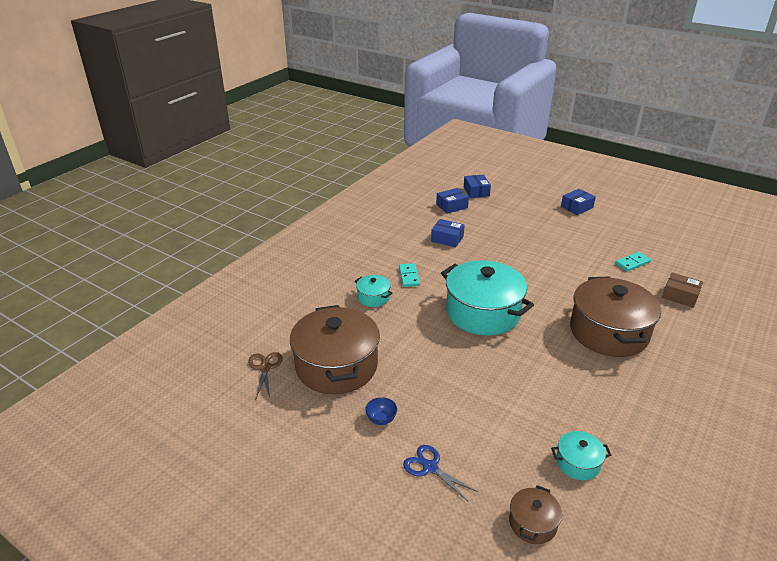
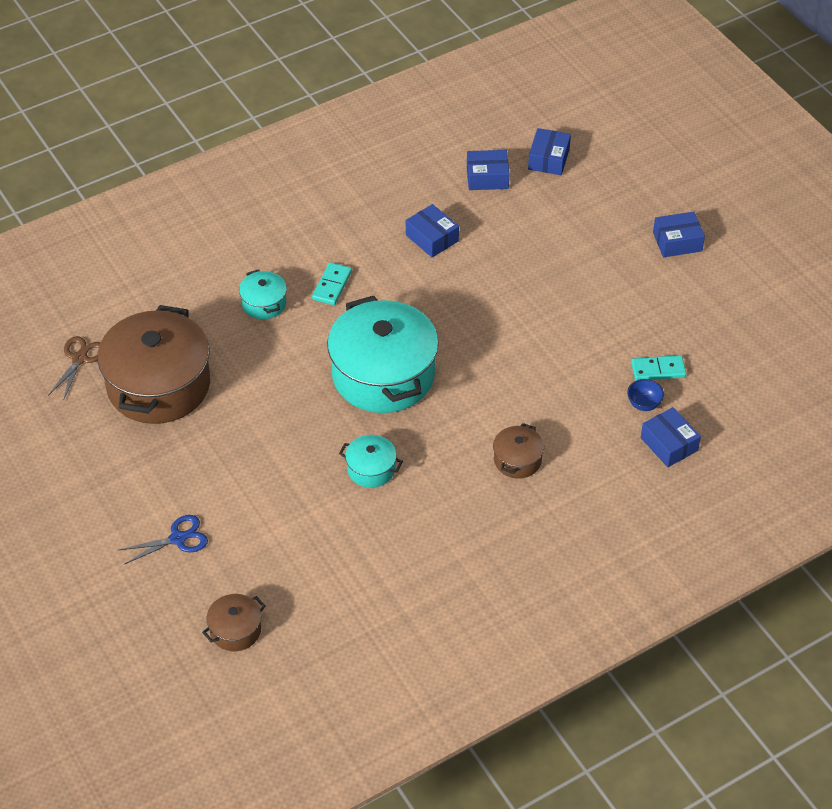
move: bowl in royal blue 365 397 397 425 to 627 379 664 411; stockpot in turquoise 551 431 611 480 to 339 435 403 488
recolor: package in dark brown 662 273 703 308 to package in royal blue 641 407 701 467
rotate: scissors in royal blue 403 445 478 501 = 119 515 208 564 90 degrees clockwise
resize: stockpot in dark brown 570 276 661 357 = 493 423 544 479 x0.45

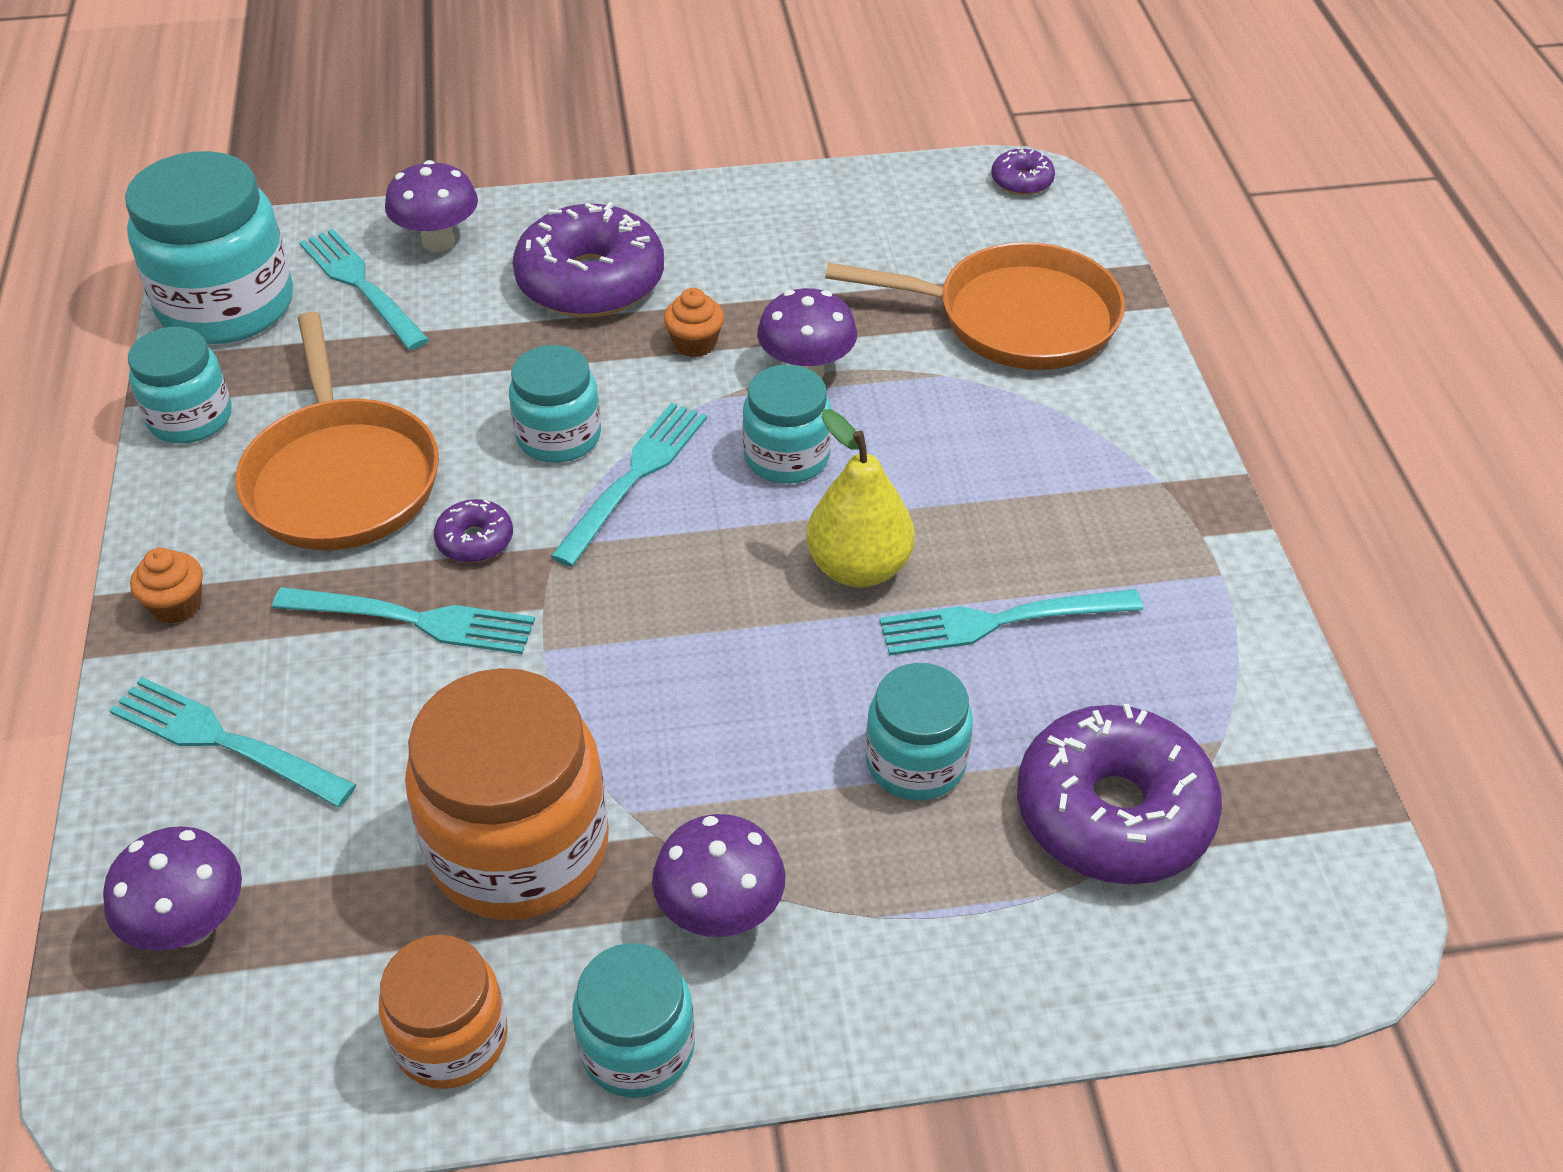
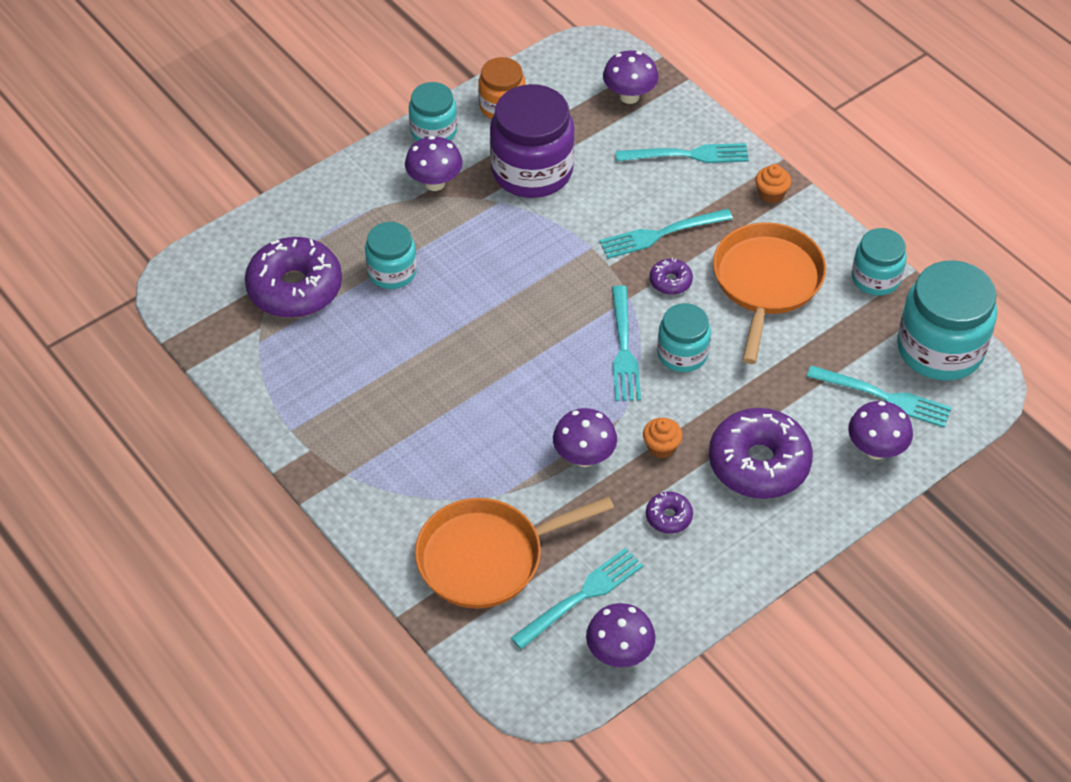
delete: preserve jar in turquoise 742 364 832 484; pear in bright yellow 806 409 915 588
insert: toadstool in violet 586 603 656 667
move: fork in turquoise 879 589 1143 656 to 511 548 643 649; donut in violet 991 148 1055 195 to 646 492 693 534
recolor: preserve jar in bright orange 405 668 609 920 to preserve jar in violet 490 84 575 198
rotate: frying pan in bright orange 236 311 439 550 = 713 222 826 364 60 degrees clockwise

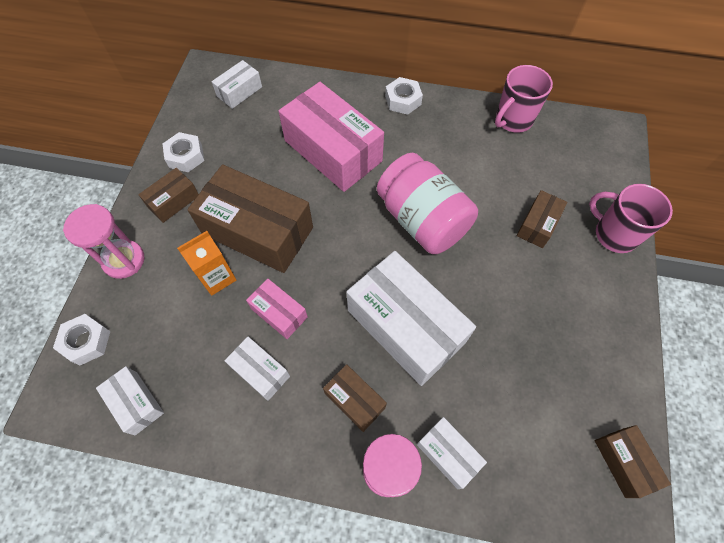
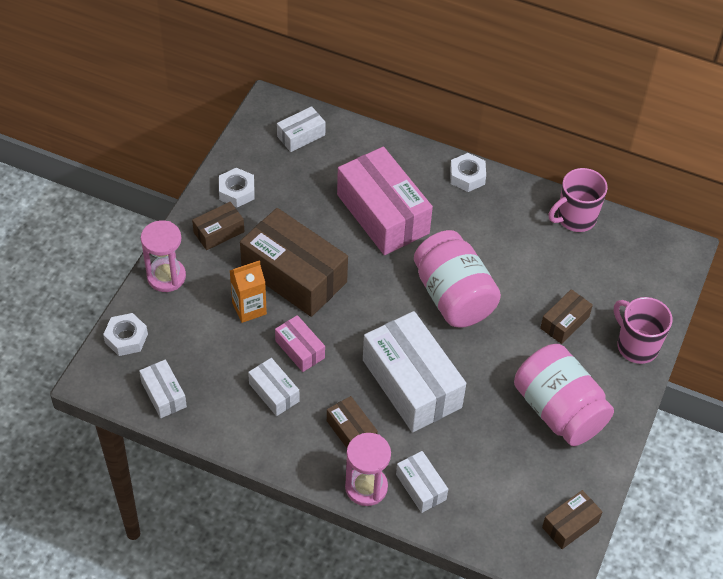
insert: preserve jar in rosy 514 344 614 446
rotate: package in dark brown 595 425 671 498 = 542 490 603 549 60 degrees clockwise

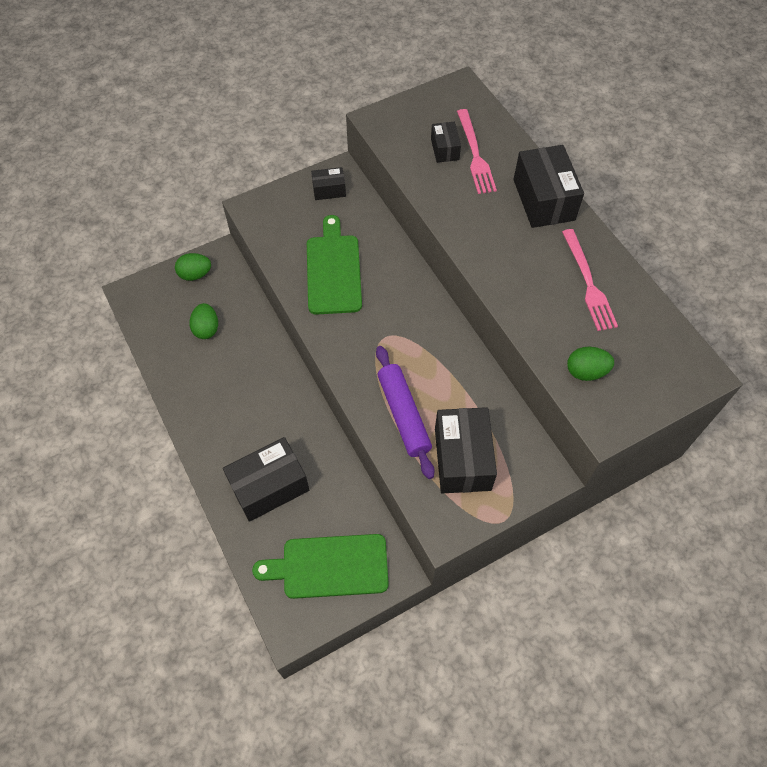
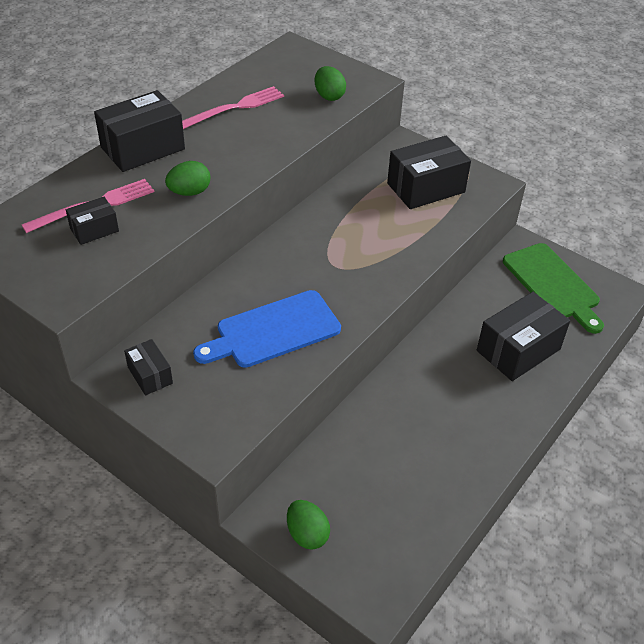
delete: dough roller in violet 376 346 435 479
move: toy egg in green 190 303 218 339 to 165 161 210 196
recolor: chopping board in green 307 215 362 315 to chopping board in royal blue 193 290 341 368
rotate: package in jet-black 223 437 309 522 = 477 292 570 381 75 degrees counterclockwise

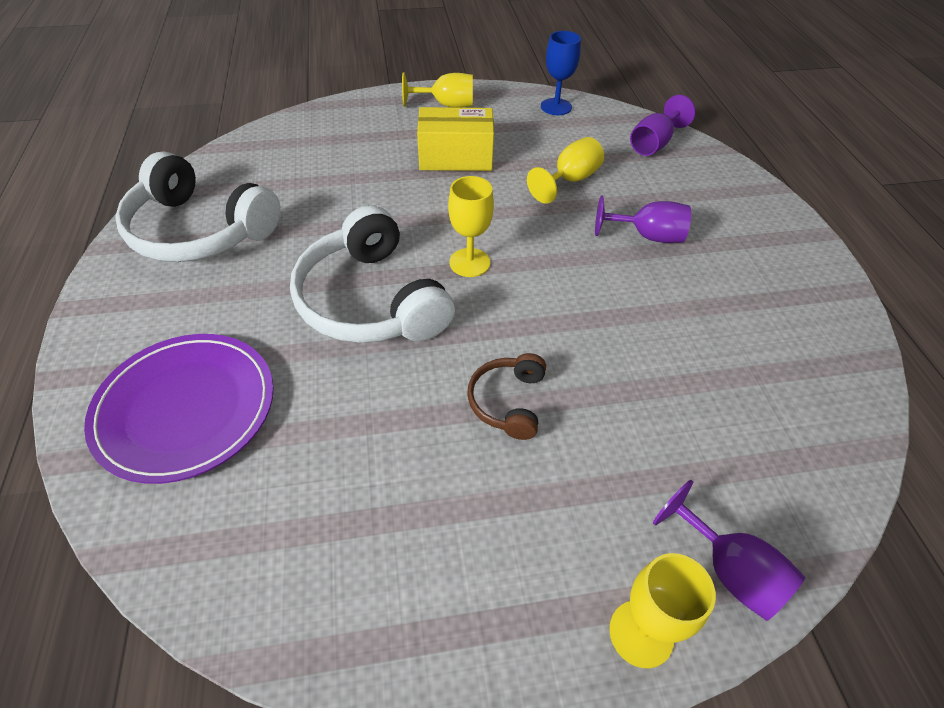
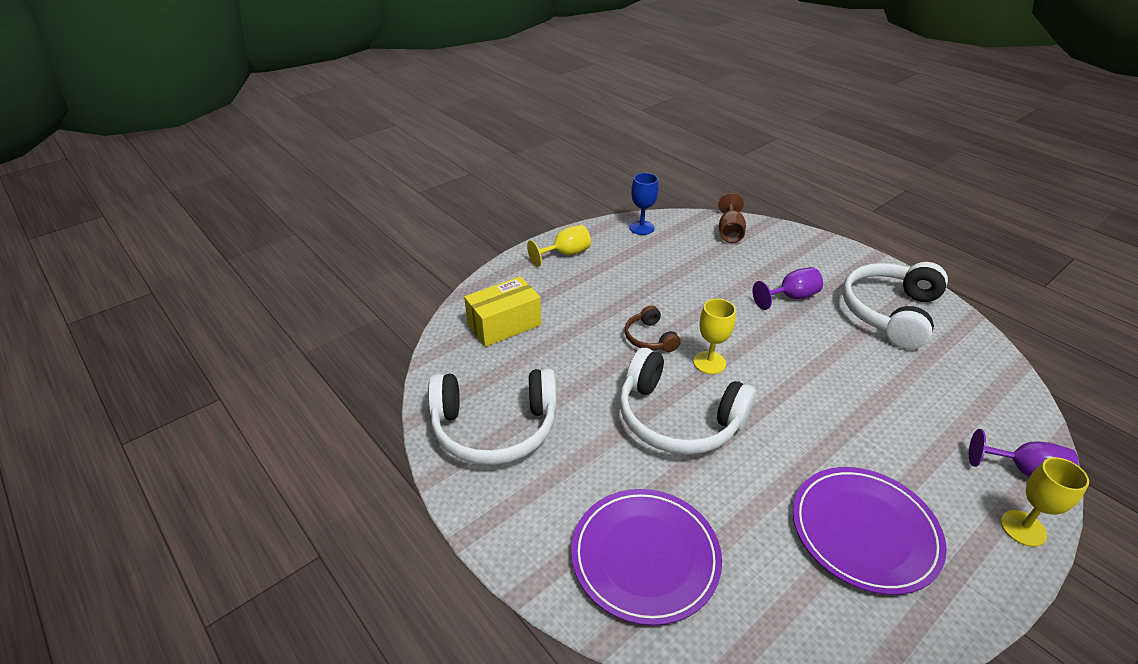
delete: wine glass in bright yellow 527 137 604 204
insert: flat dish in violet 793 467 947 595; over-ear headphones in white 842 262 948 349
move: package in bright yellow 417 107 494 171 to 464 276 541 347; over-ear headphones in dark brown 467 353 546 440 to 625 305 681 352
recolor: wine glass in violet 630 95 696 156 to wine glass in dark brown 718 193 746 243

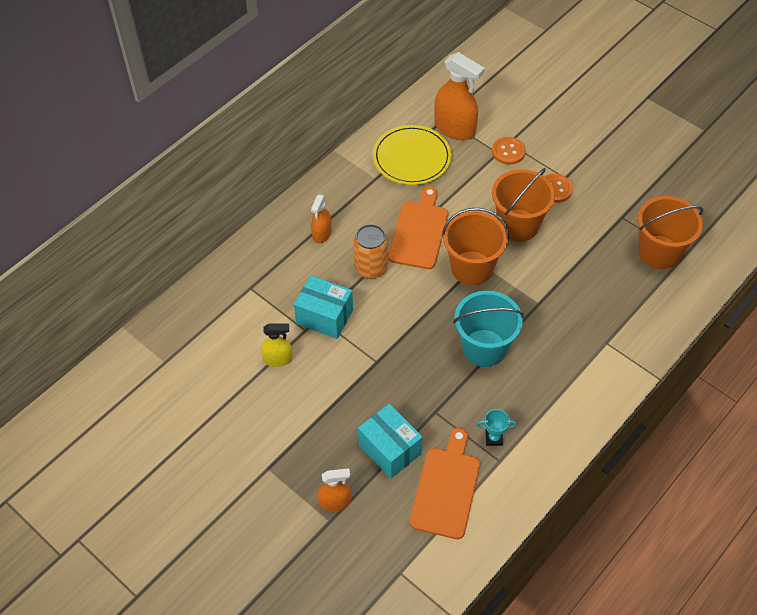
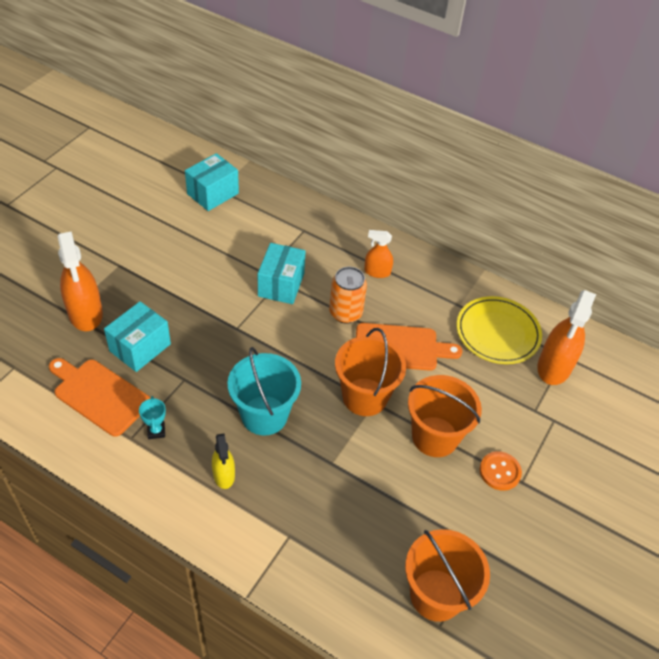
delete: sewing button in bright orange 492 137 526 165
insert: package in turquoise 185 153 239 211
move: spray bottle in bright yellow 261 323 293 367 to 212 433 235 489
rotate: chopping board in bright orange 409 428 480 539 = 49 358 151 437 150 degrees counterclockwise
resize: spray bottle in bright orange 318 468 351 511 = 57 232 103 331 x1.79

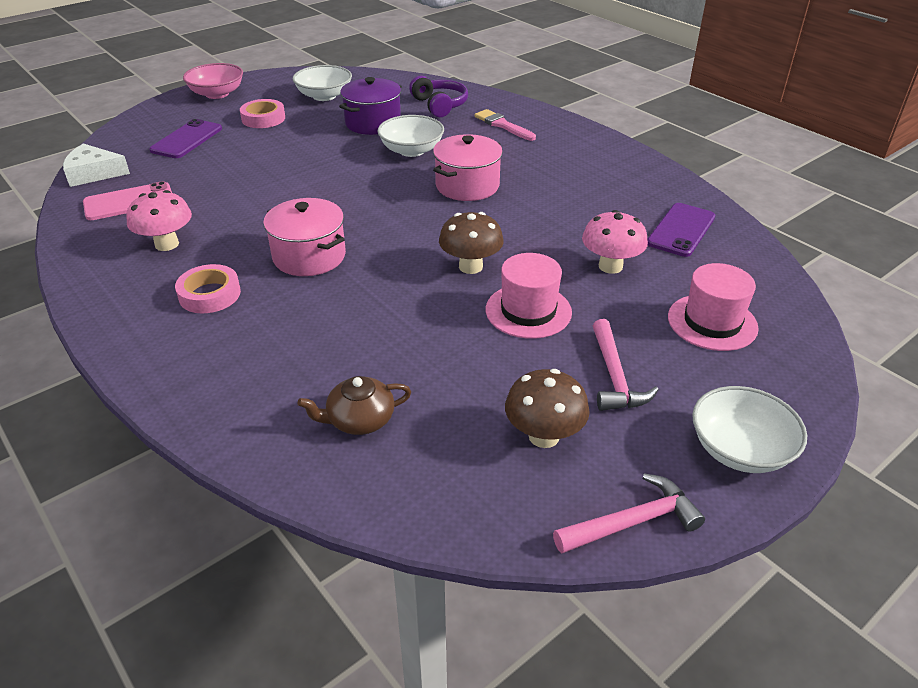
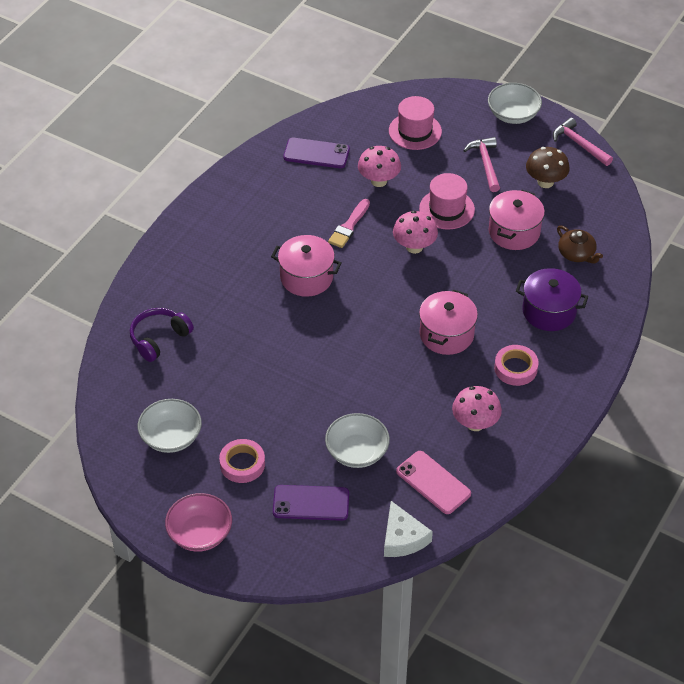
insert: stockpot in rosy 488 190 545 250
move: stockpot in violet 339 77 402 135 to 516 268 588 331; bowl in white 377 115 444 157 to 325 413 390 468; paint brush in rosy 475 109 536 141 to 328 199 370 248
recolor: toadstool in dark brown 439 212 504 274 to toadstool in rosy 393 210 438 254
rotate: claw hammer in rosy 593 319 659 411 = 463 137 500 192 75 degrees counterclockwise

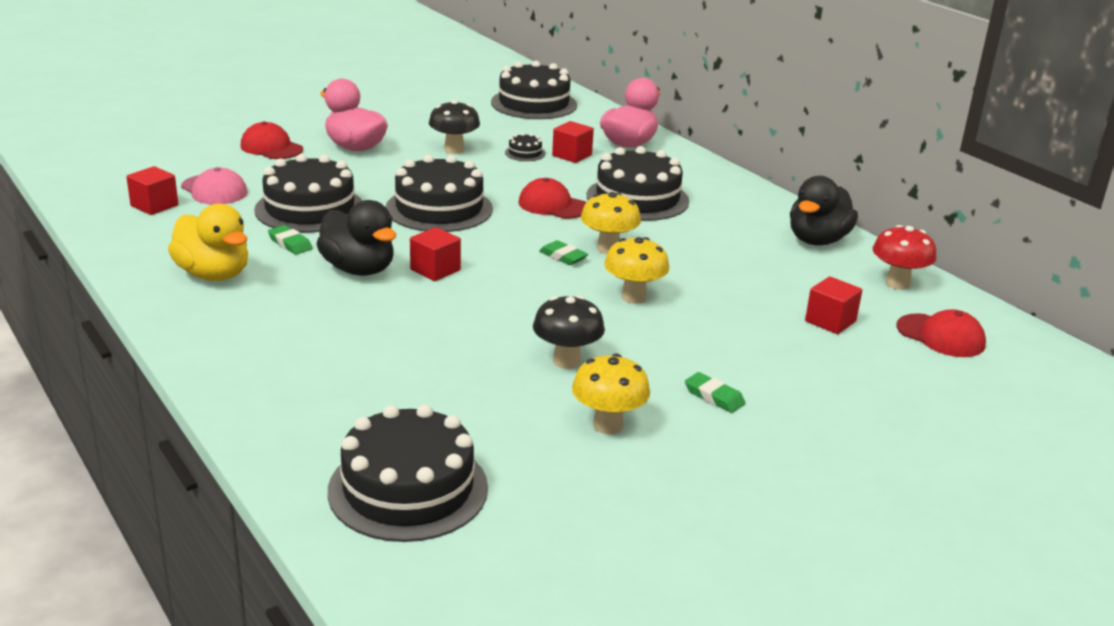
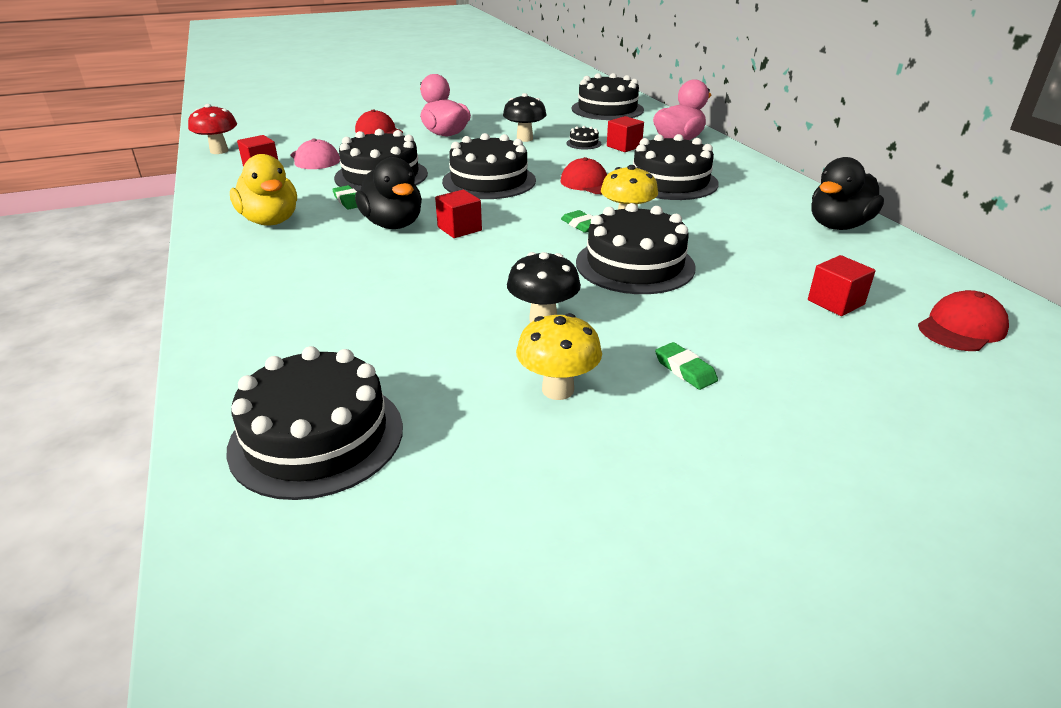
move: toadstool in crimson 873 225 937 290 to 188 104 237 154
replace: toadstool in bright yellow 604 237 669 304 to gateau in jet-black 576 203 695 294
rotate: cap in crimson 897 309 986 357 = 918 290 1009 351 90 degrees counterclockwise

